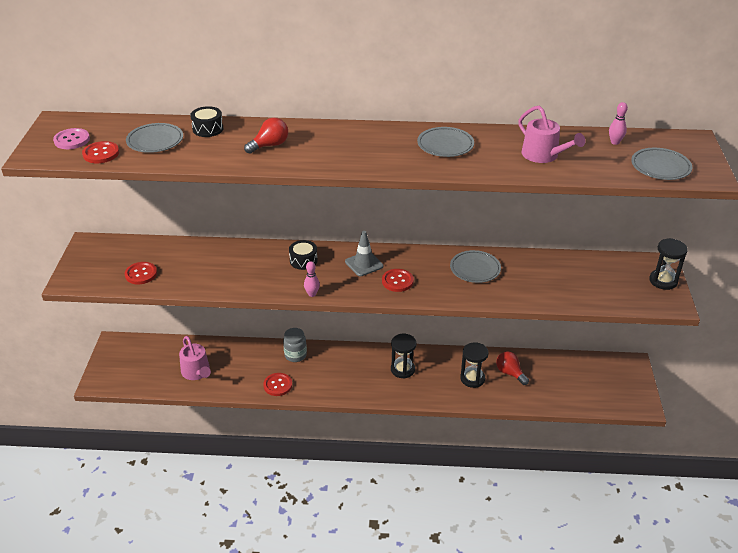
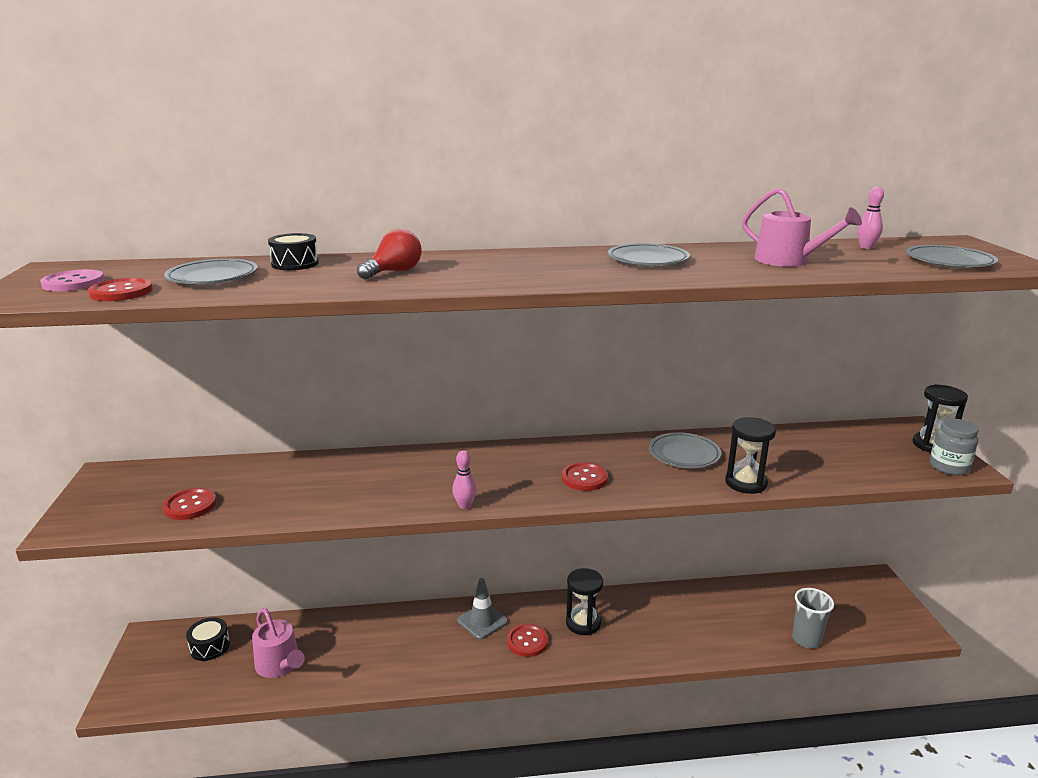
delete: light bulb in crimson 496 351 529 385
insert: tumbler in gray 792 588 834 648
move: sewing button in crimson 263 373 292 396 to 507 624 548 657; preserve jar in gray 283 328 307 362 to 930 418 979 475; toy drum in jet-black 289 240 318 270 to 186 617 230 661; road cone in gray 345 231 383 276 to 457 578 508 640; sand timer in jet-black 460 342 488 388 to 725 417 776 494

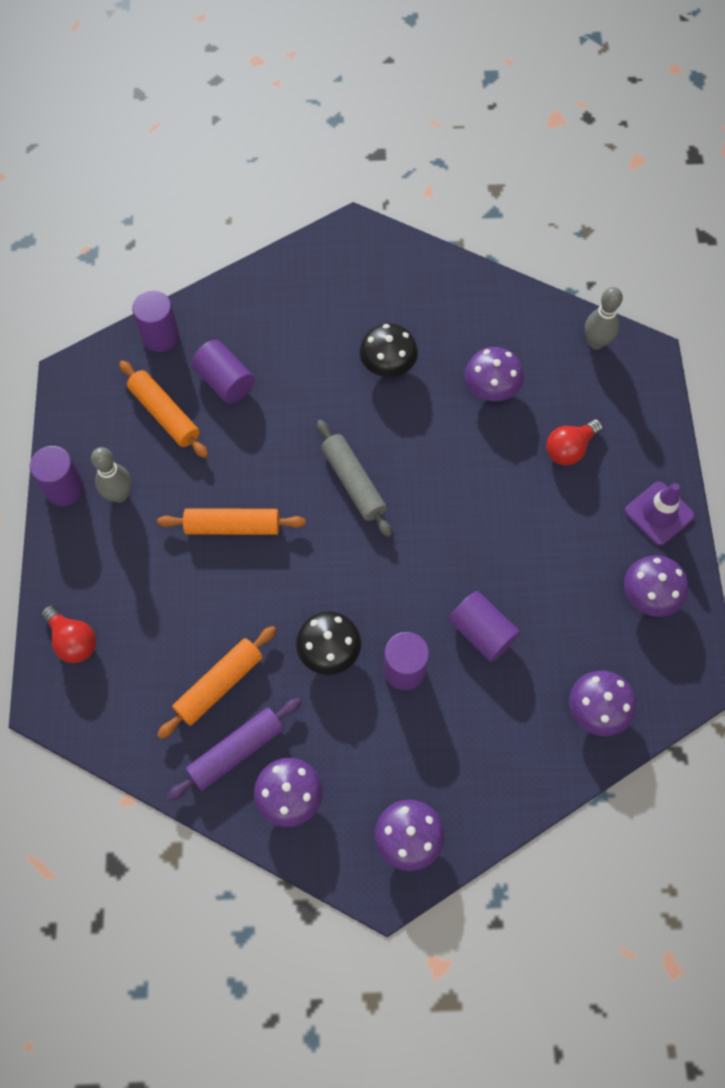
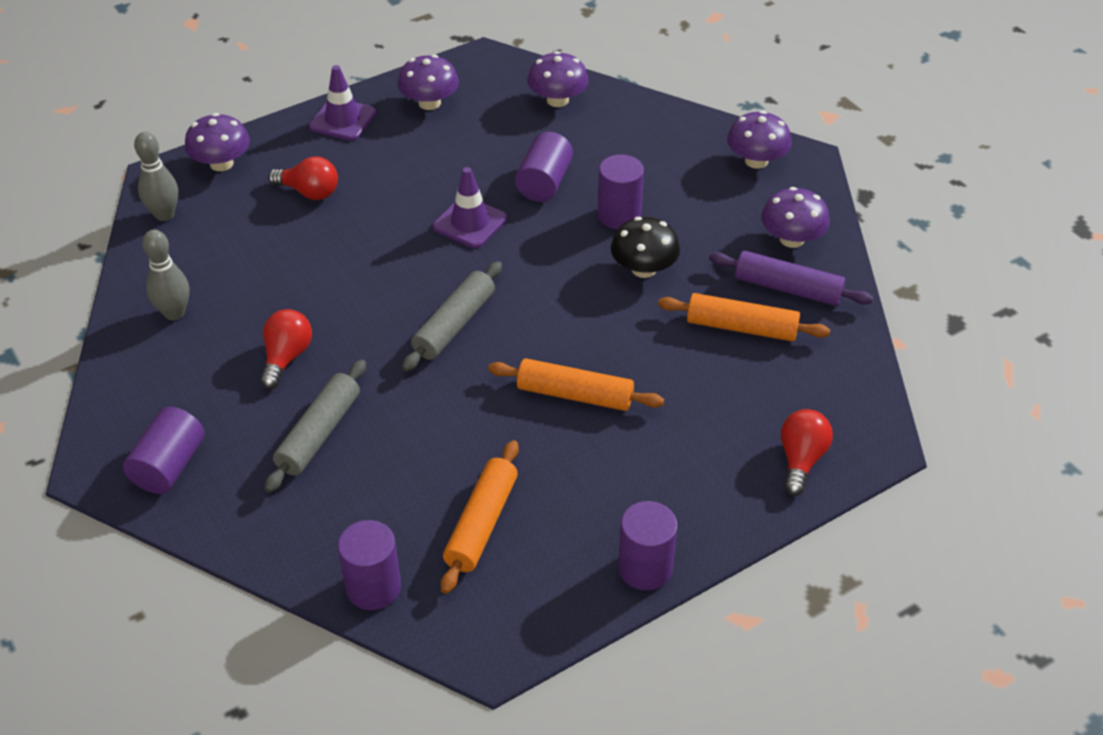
insert: dough roller in gray 264 359 366 493; road cone in violet 433 167 507 248
move: skittle in gray 91 447 132 503 to 142 230 189 320; solid cylinder in violet 192 340 255 404 to 123 407 205 494; toadstool in violet 465 347 524 401 to 185 113 250 171
replace: toadstool in jet-black 360 323 418 377 to light bulb in crimson 260 309 312 389
rotate: dough roller in bright orange 157 508 306 535 = 488 358 664 411 45 degrees counterclockwise

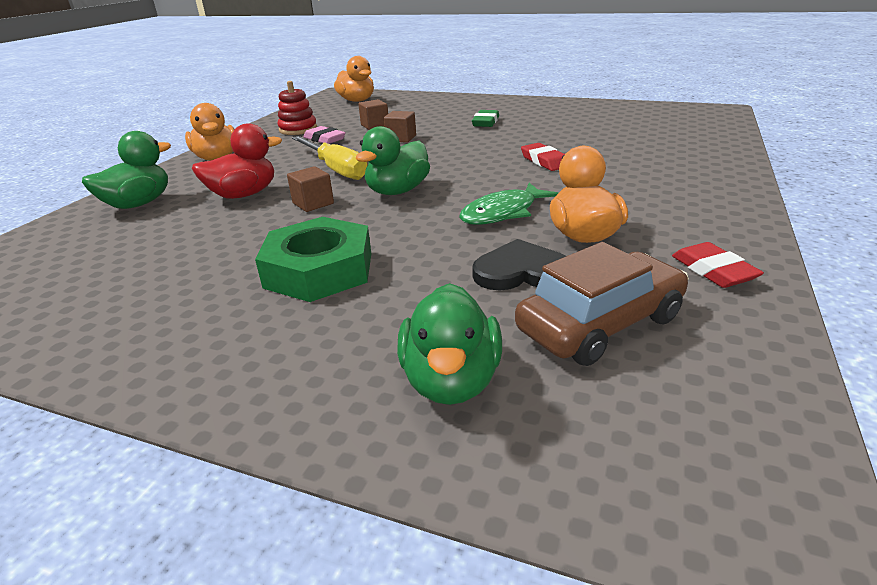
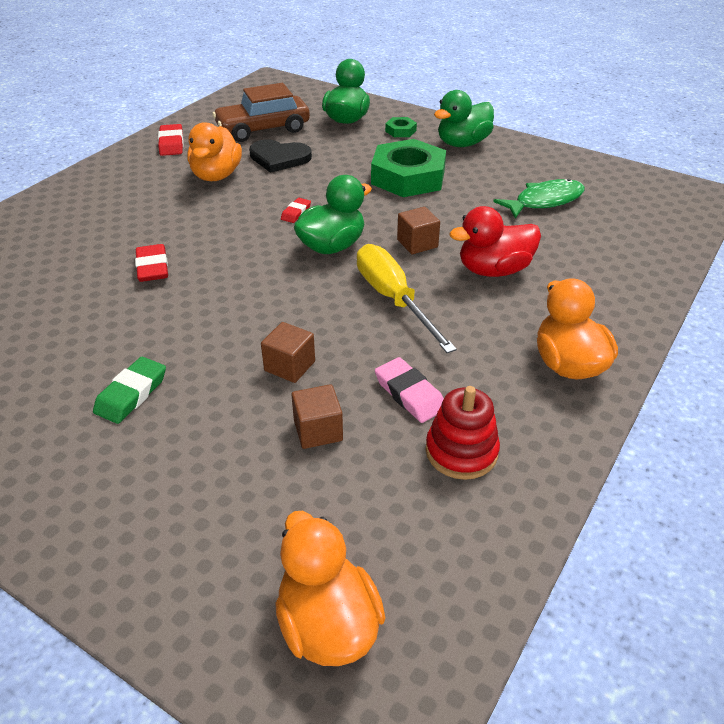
insert: pencil eraser in crimson 281 198 311 223; hexagon nut in green 385 117 417 137
move: rubber duck in green 82 131 171 209 to 434 90 494 147; toy fish in green 459 183 558 224 to 493 179 585 219

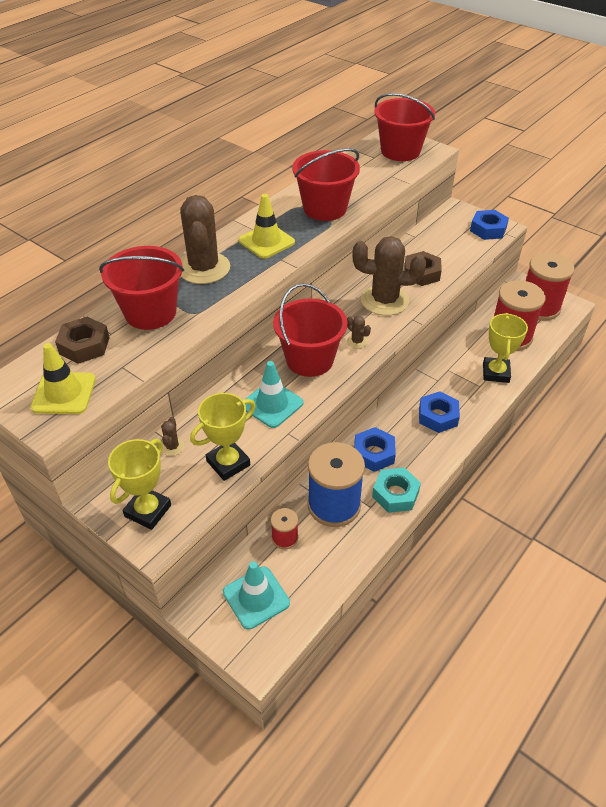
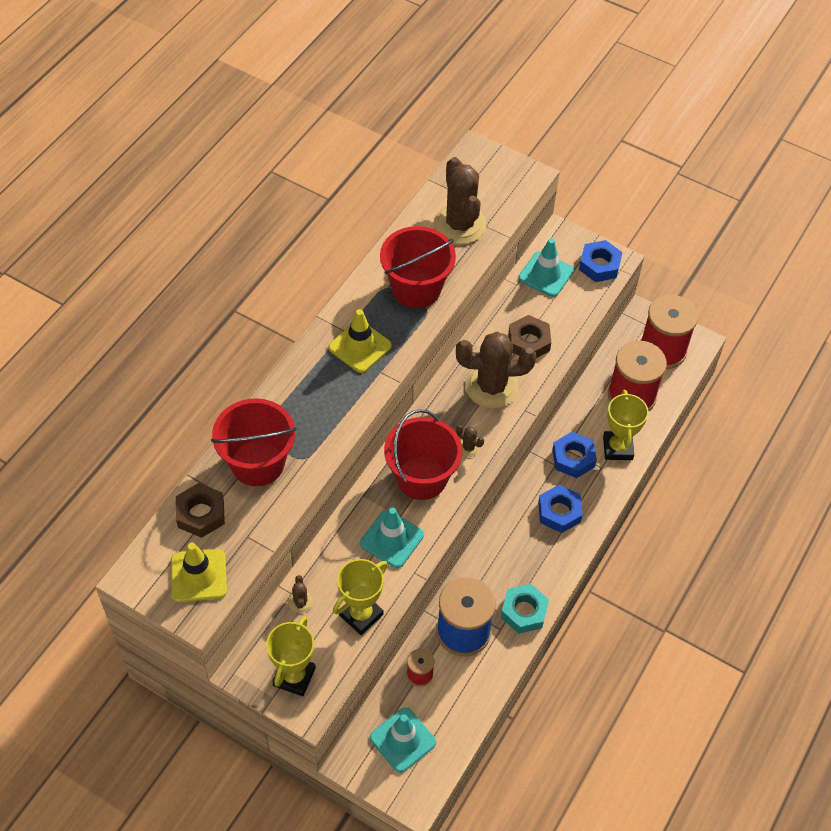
delete: sand bucket in crimson 374 93 435 161
insert: road cone in turquoise 518 238 574 297
move: saguaro cactus in dark brown 180 195 230 284 to 434 157 487 244; hexagon nut in royal blue 354 427 396 472 to 552 432 597 478

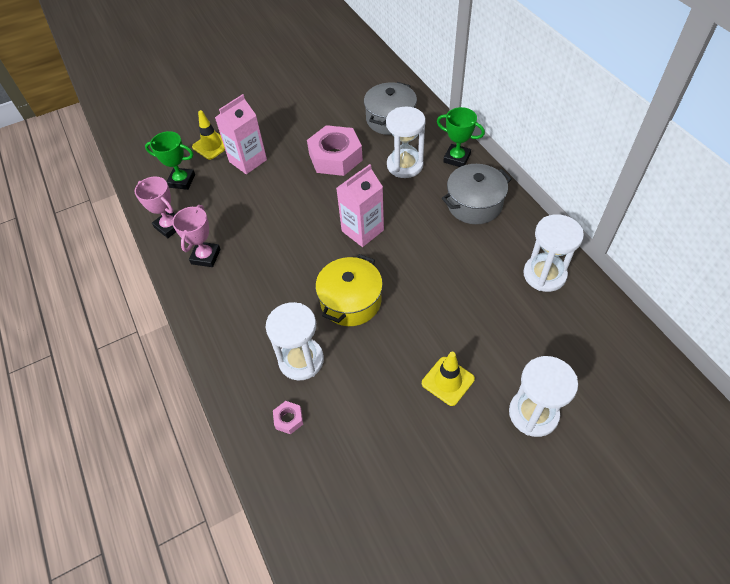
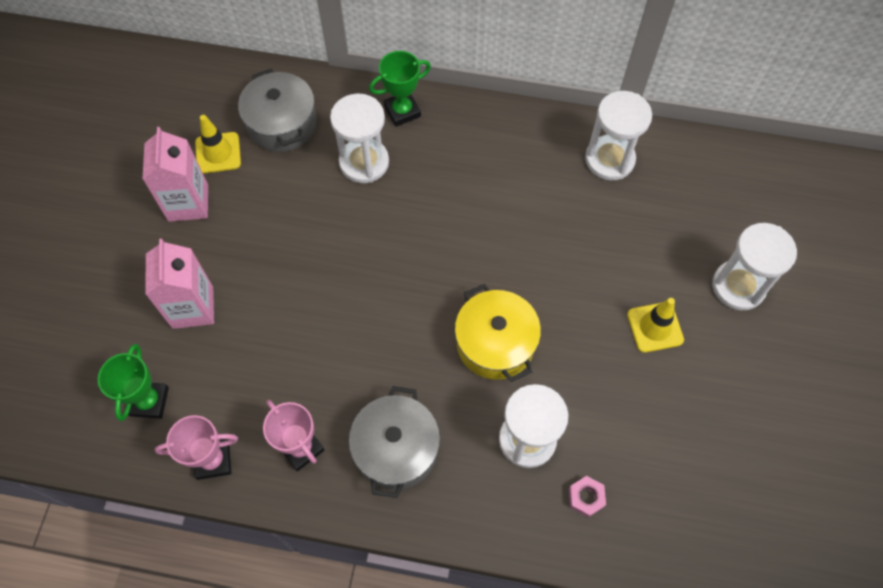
delete: hexagon nut in rosy 307 125 363 176
move: road cone in bright yellow 192 110 225 160 to 195 115 241 174; carton in rosy 336 164 384 247 to 142 127 208 222; stockpot in gray 442 164 512 224 to 349 386 440 498
rotate: prize cup in green 145 131 195 190 = 98 344 169 421 45 degrees counterclockwise

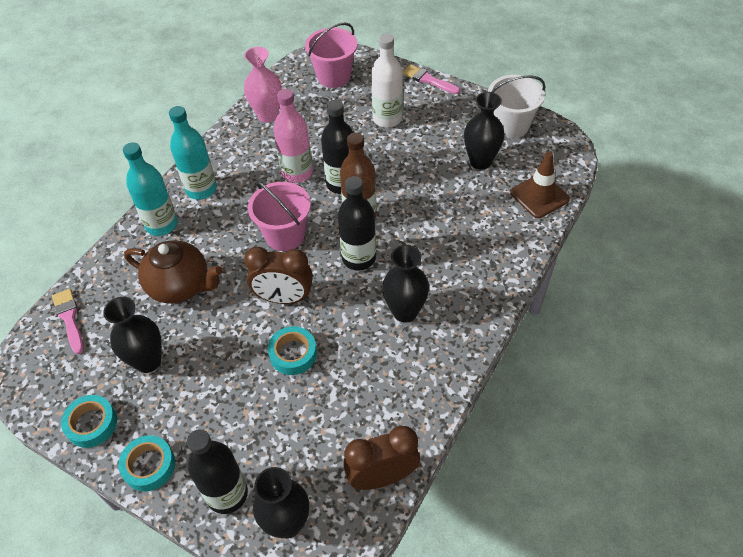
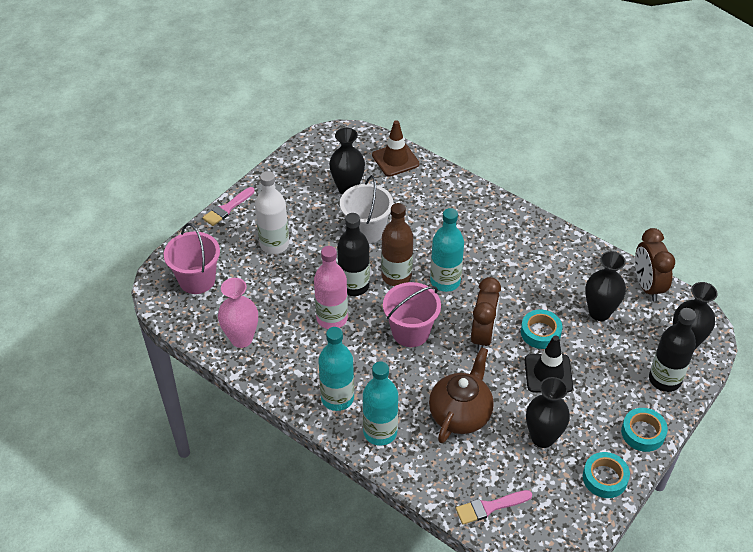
insert: road cone in jet-black 525 335 573 393
move: flower vase in jet-black 382 245 429 323 to 585 251 626 321; sand bucket in white 488 75 546 138 to 340 175 393 244
recolor: flask in jet-black 338 176 376 271 to flask in turquoise 430 208 464 292

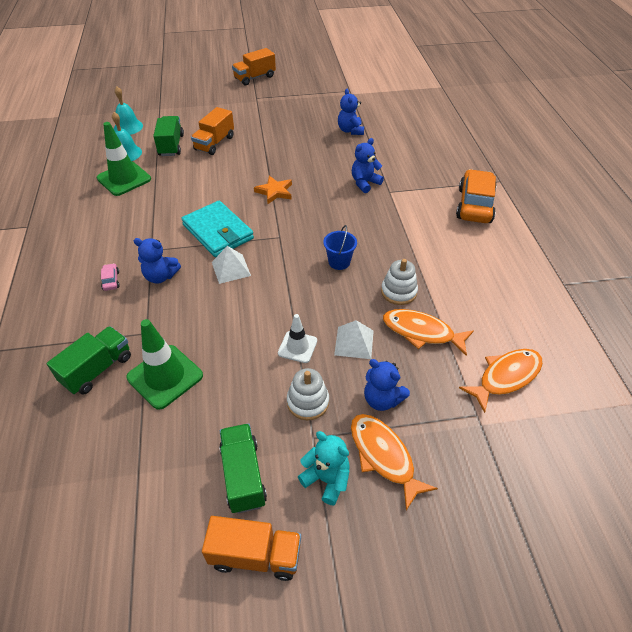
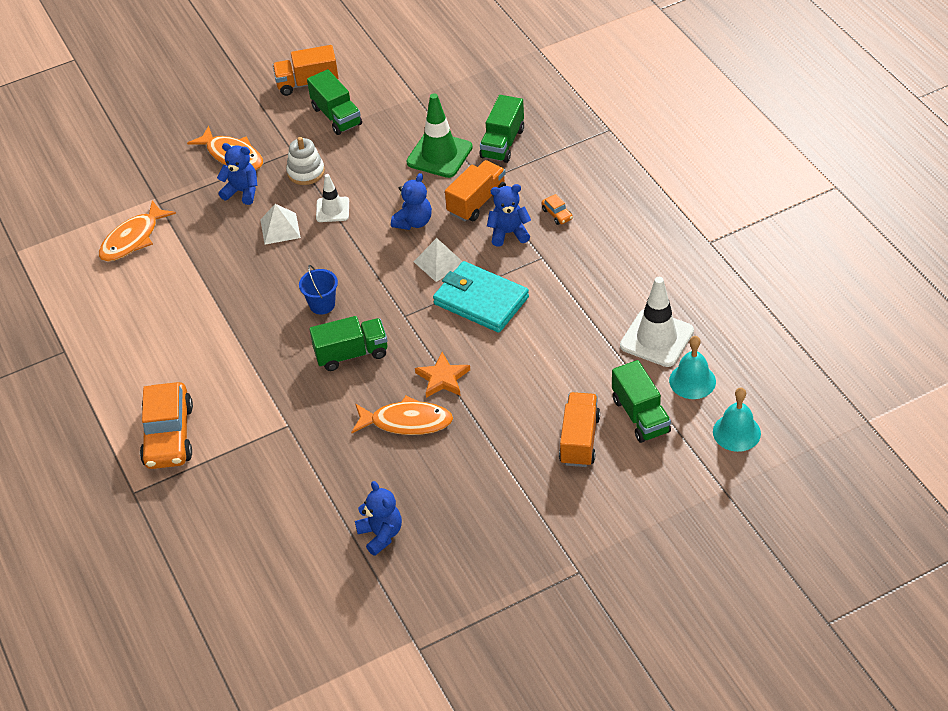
delete: teddy bear in turquoise 298 431 350 505; stacking toy in white 381 259 418 305
insert: toy truck in green 309 316 388 371
move: toy truck in bright orange 232 48 276 85 to 445 160 506 221; teddy bear in royal blue 352 138 384 193 to 391 173 432 230; toy fish in bright orange 383 309 474 356 to 351 396 453 435
recolor: road cone in green 97 122 151 196 to road cone in white 620 277 694 367; car in rosy 101 263 120 291 to car in bright orange 542 194 573 225

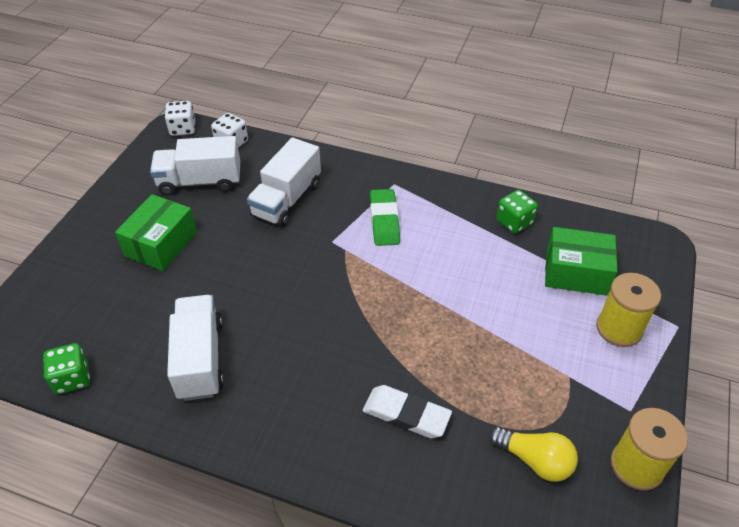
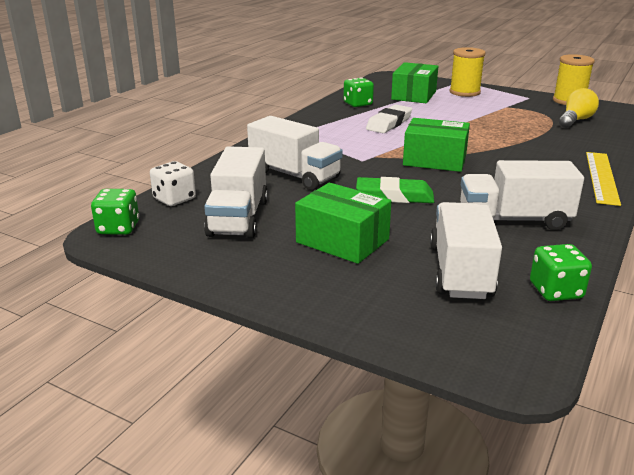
insert: package in green 403 118 470 172; toy truck in white 430 202 502 299; straightedge in bright yellow 586 152 621 206
move: pencil eraser in white 363 385 452 438 to 366 104 412 133; pencil eraser in green 370 189 400 246 to 356 177 434 203
recolor: dice in white 165 101 195 136 to dice in green 91 189 139 235

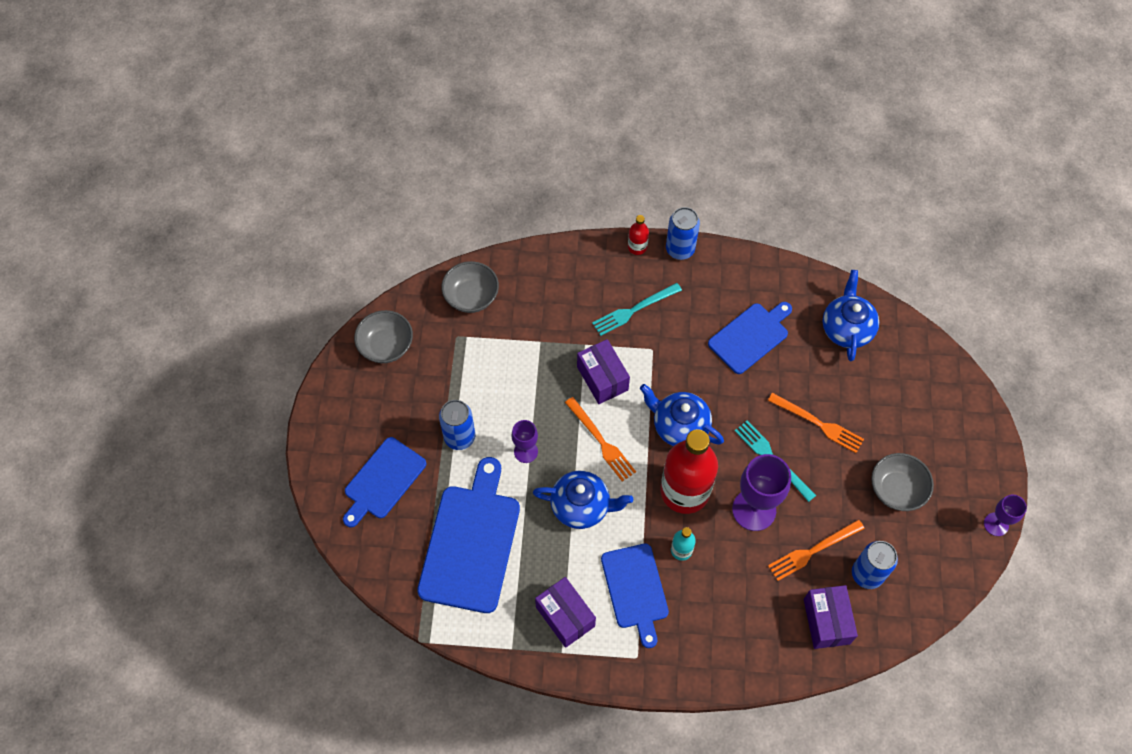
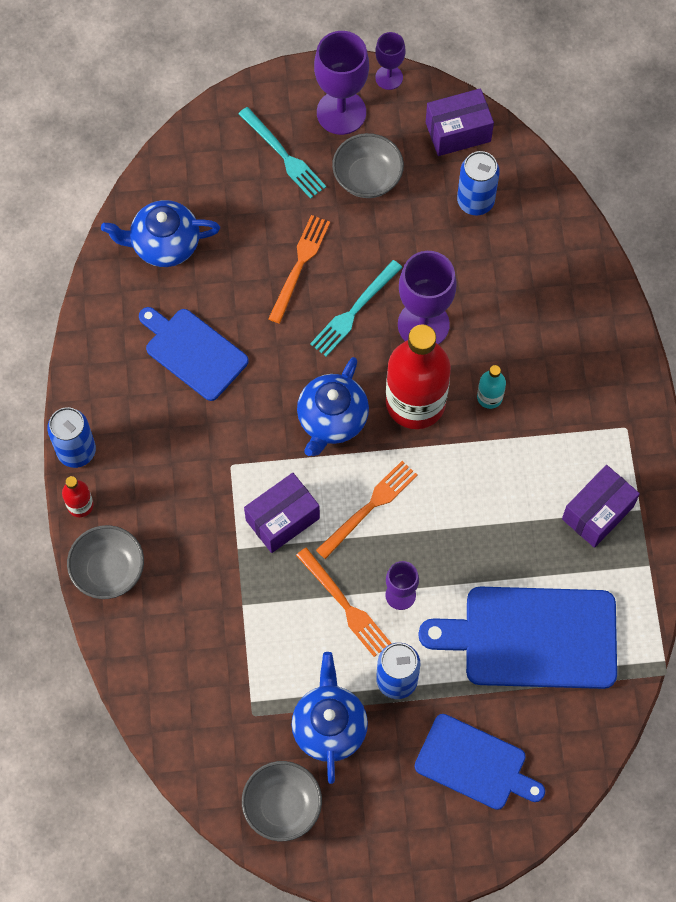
delete: chopping board in royal blue 601 544 669 648
insert: wine glass in violet 314 31 369 135
move: bowl in gray 441 261 499 313 to 67 525 144 599; china teapot in royal blue 533 471 633 529 to 291 652 368 784; fork in turquoise 592 283 682 336 to 238 107 326 199; fork in bright orange 768 519 865 581 to 296 547 391 657; package in violet 804 585 858 649 to 426 88 494 156

